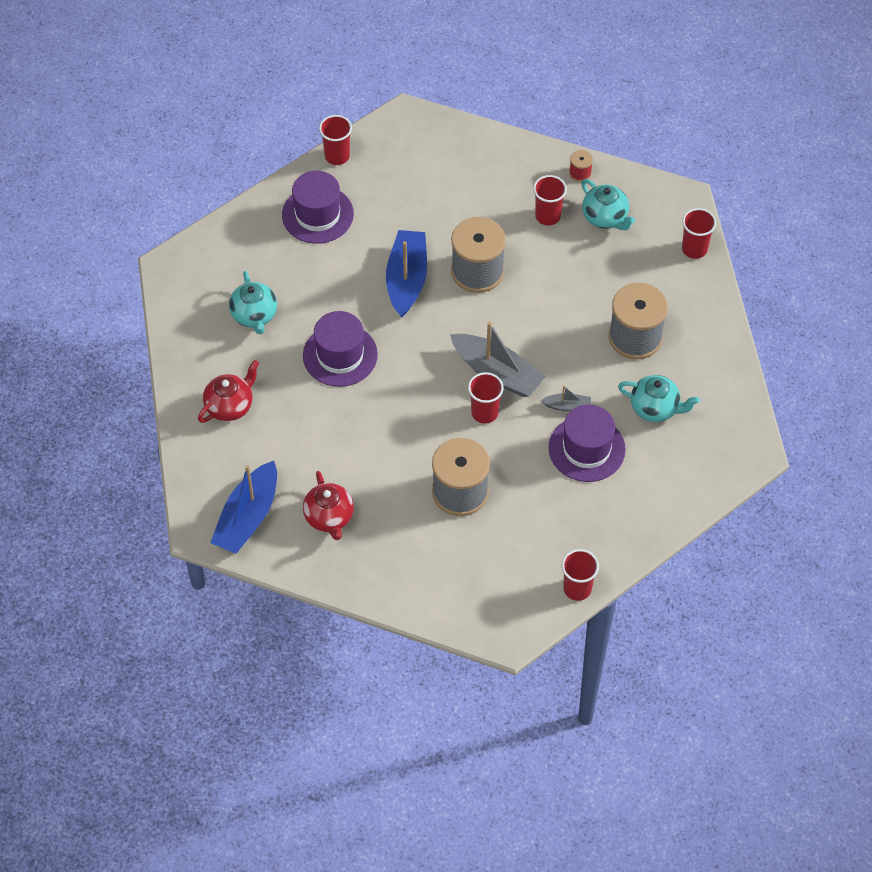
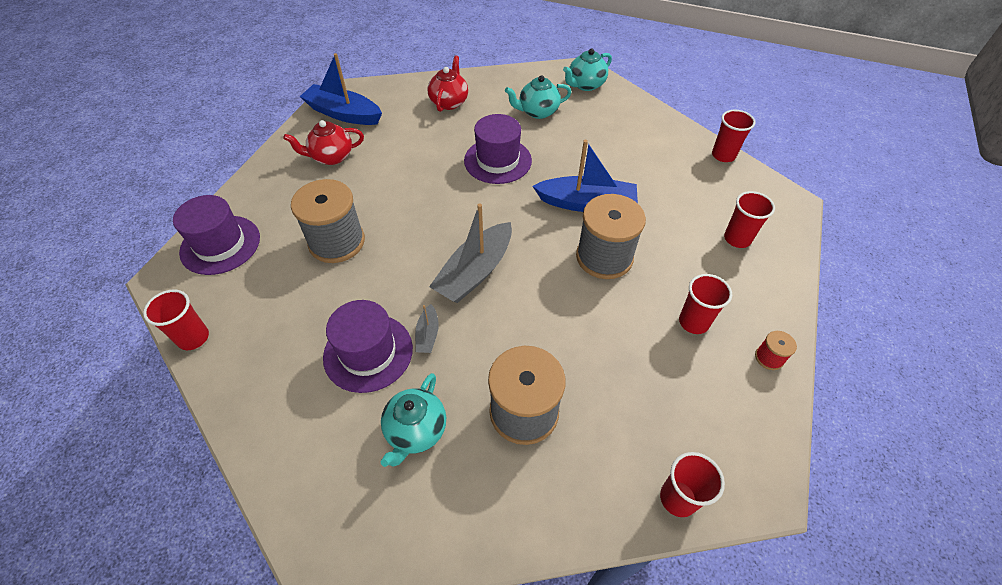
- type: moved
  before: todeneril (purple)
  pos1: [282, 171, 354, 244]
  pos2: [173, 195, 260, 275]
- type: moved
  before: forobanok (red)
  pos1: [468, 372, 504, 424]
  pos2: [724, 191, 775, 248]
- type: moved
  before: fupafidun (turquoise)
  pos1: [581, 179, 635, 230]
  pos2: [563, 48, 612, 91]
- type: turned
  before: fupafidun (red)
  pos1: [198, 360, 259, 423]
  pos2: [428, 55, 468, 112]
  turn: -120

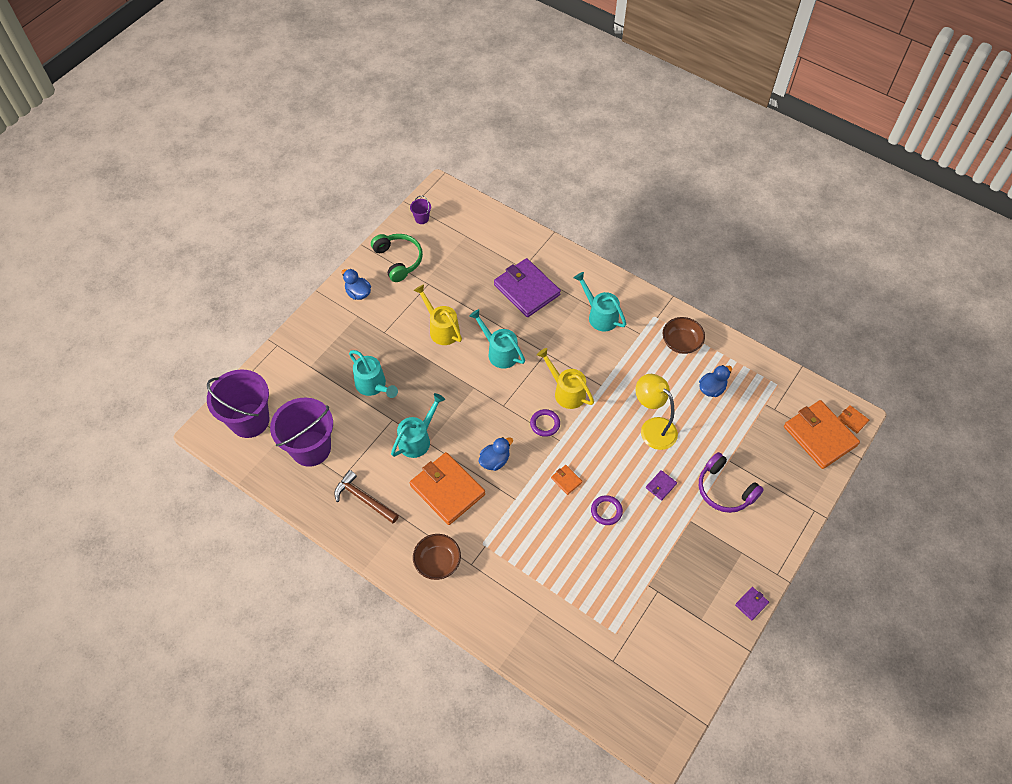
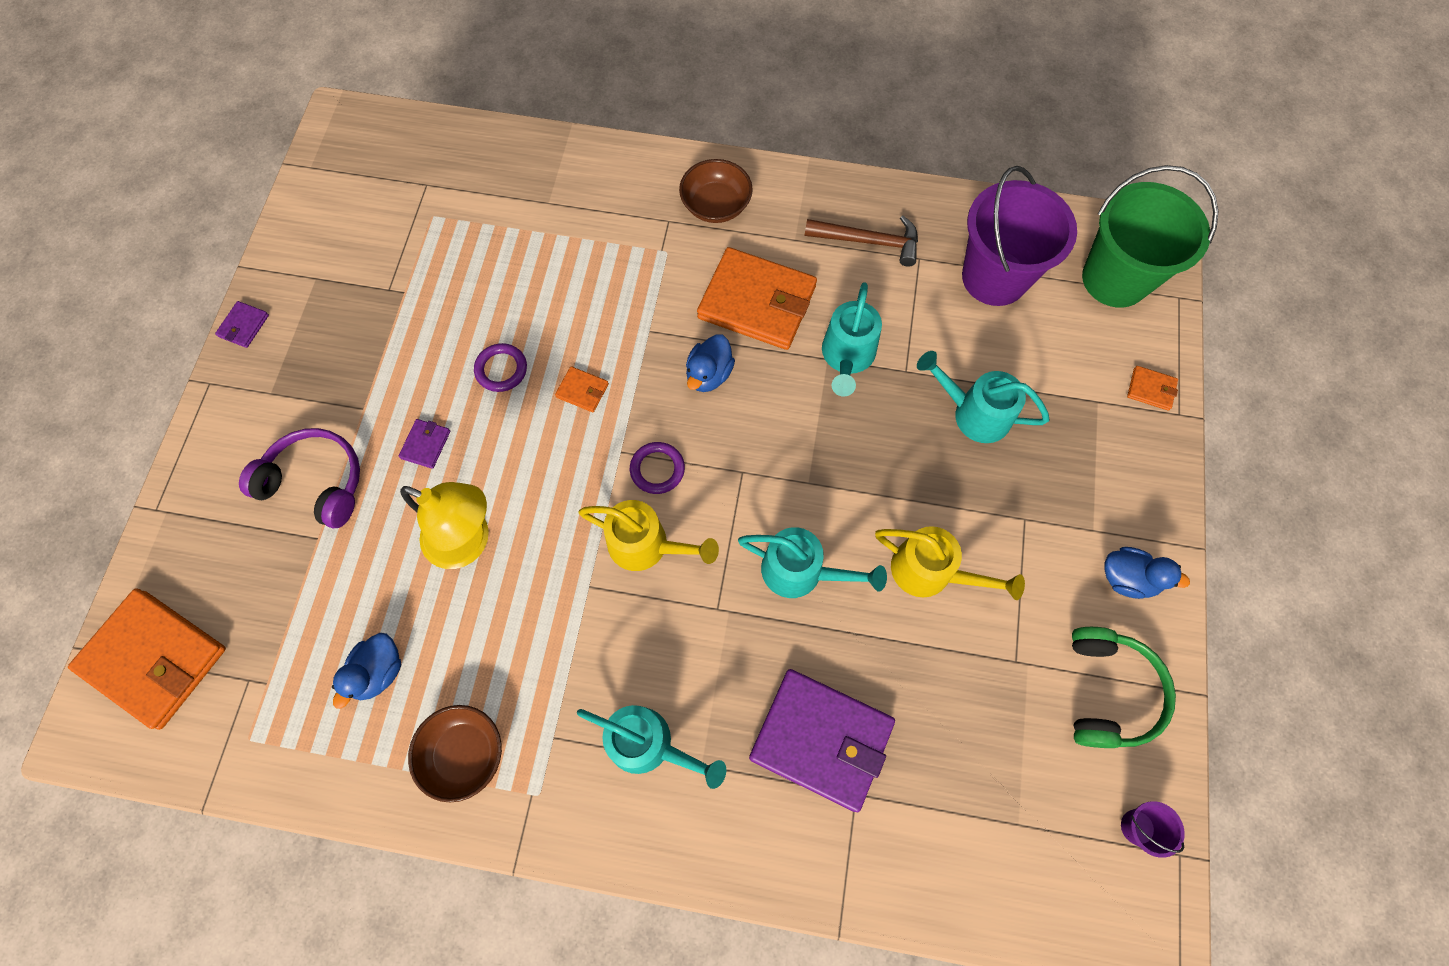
- type: moved
  before: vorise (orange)
  pos1: [838, 405, 869, 433]
  pos2: [1127, 366, 1178, 411]
- type: recoloured
  before: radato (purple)
  after: radato (green)
  pos1: [207, 370, 269, 438]
  pos2: [1082, 165, 1218, 308]
- type: turned
  before: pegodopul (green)
  pos1: [371, 234, 423, 282]
  pos2: [1072, 627, 1176, 748]
  turn: -120

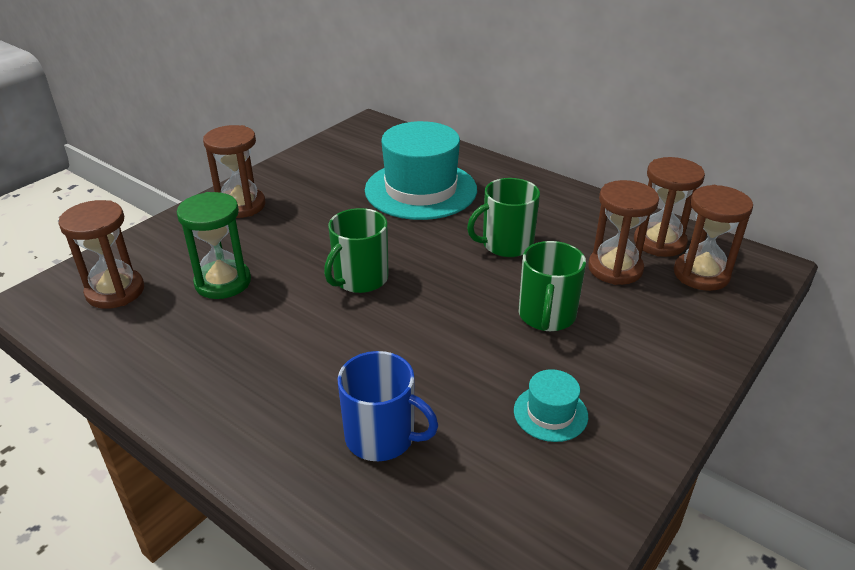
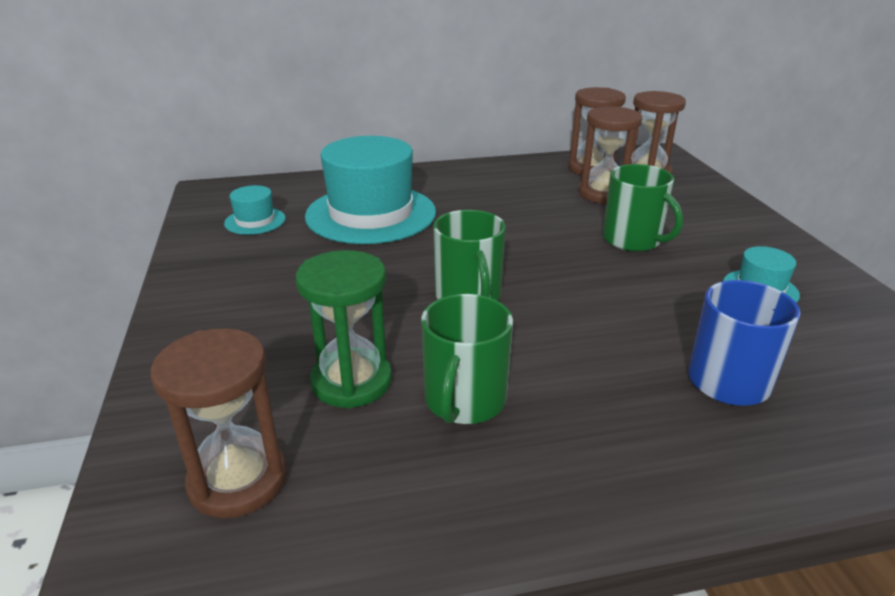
- type: removed
  before: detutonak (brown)
  pos1: [203, 125, 266, 218]
- type: added
  after: todeneril (turquoise)
  pos2: [224, 185, 286, 235]
- type: moved
  before: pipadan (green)
  pos1: [467, 178, 540, 257]
  pos2: [421, 294, 513, 424]

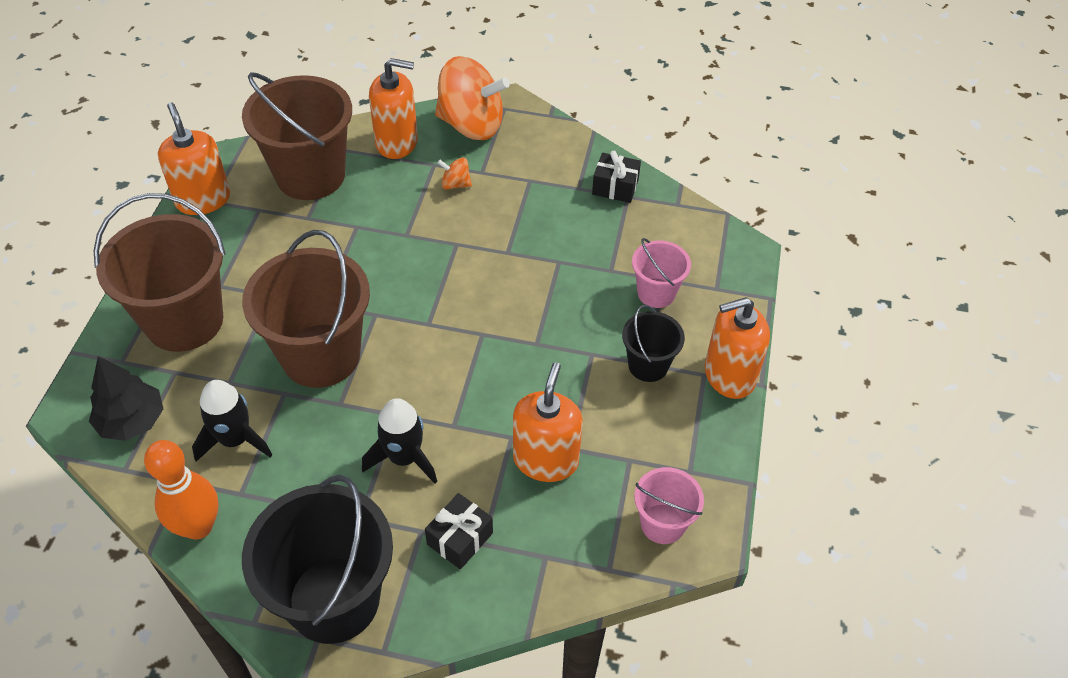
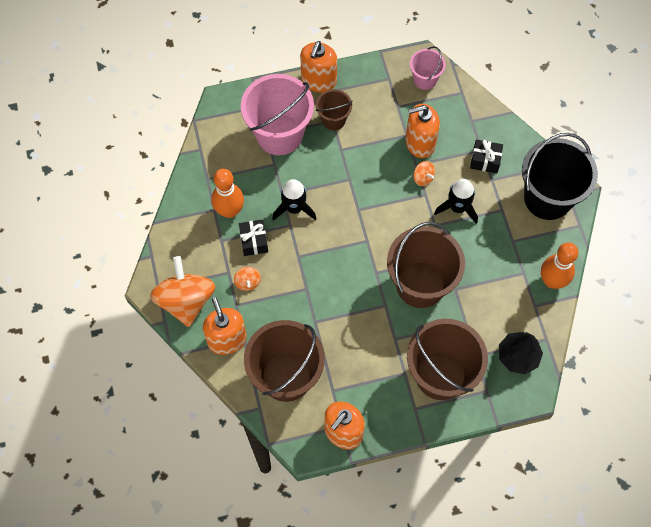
- type: added
  after: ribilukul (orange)
  pos2: [211, 169, 244, 218]
- type: added
  after: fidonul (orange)
  pos2: [413, 161, 435, 186]
- type: moved
  before: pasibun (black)
  pos1: [192, 380, 272, 462]
  pos2: [272, 179, 317, 221]
- type: moved
  before: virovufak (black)
  pos1: [592, 151, 641, 203]
  pos2: [239, 219, 268, 256]
- type: recoloured
  before: radato (black)
  after: radato (brown)
  pos1: [622, 305, 685, 382]
  pos2: [316, 89, 353, 130]
- type: turned
  before: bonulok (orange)
  pos1: [705, 297, 770, 399]
  pos2: [300, 41, 337, 92]
  turn: 60
- type: resized
  before: radato (pink)
  pos1: [632, 238, 691, 308]
  pos2: [241, 74, 314, 155]
  scale: 1.95

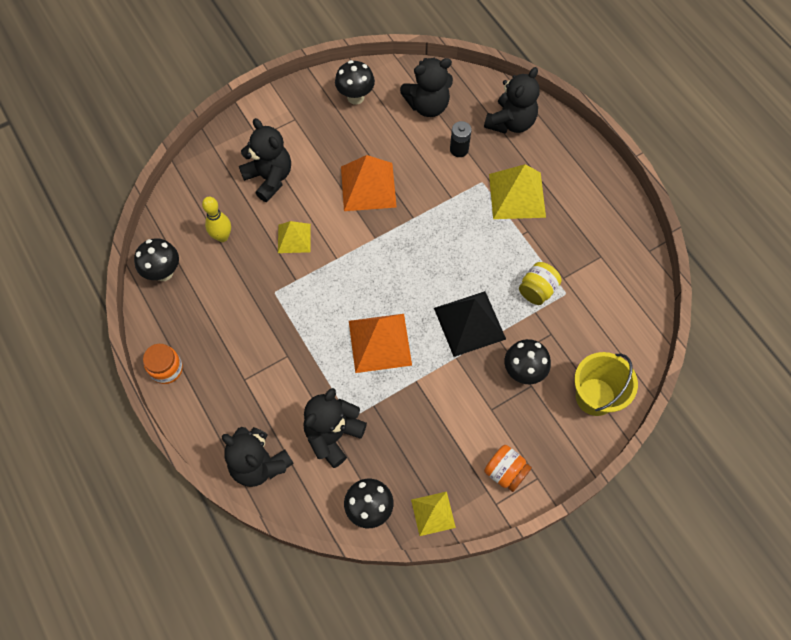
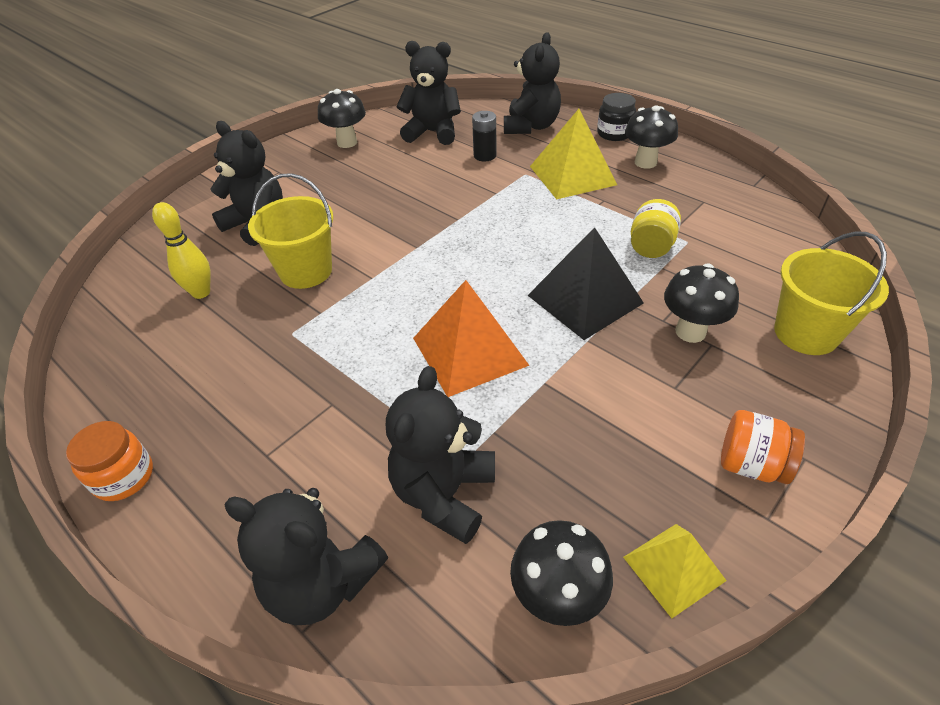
- type: removed
  before: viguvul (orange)
  pos1: [341, 155, 397, 211]
- type: added
  after: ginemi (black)
  pos2: [597, 93, 636, 141]
- type: moved
  before: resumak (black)
  pos1: [134, 238, 179, 281]
  pos2: [625, 105, 678, 169]
- type: replaced
  before: viguvul (yellow)
  after: radato (yellow)
  pos1: [278, 221, 311, 253]
  pos2: [248, 173, 334, 289]
- type: turned
  before: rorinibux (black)
  pos1: [400, 58, 453, 117]
  pos2: [396, 41, 461, 145]
  turn: -135

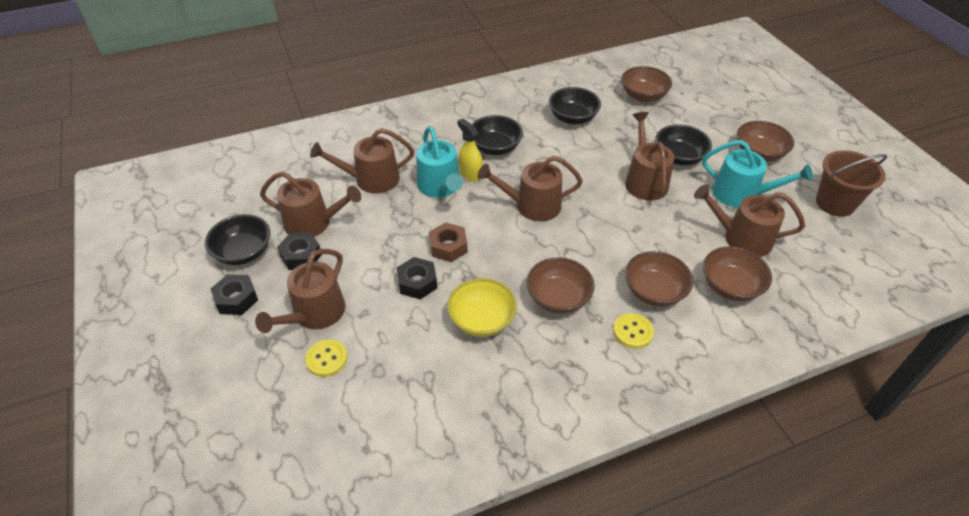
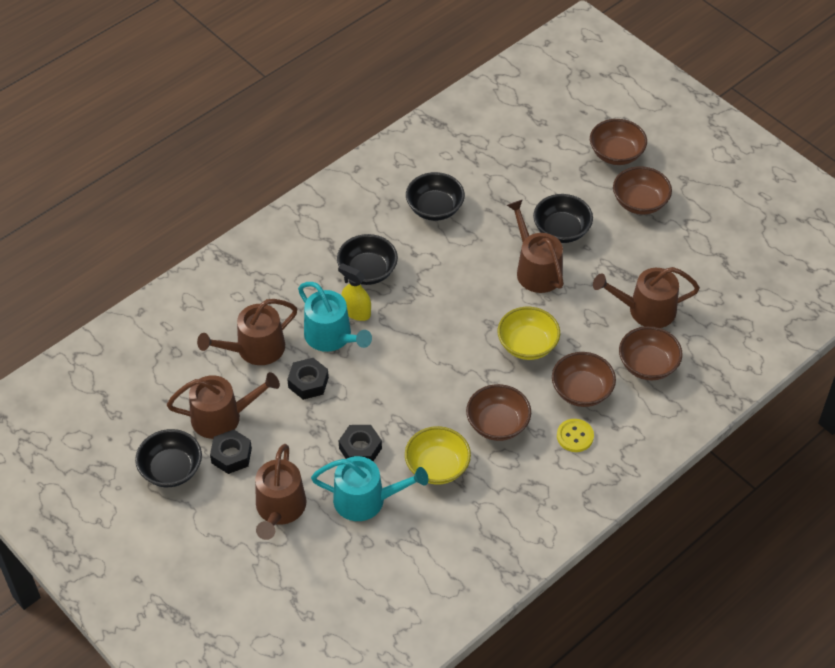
- type: removed
  before: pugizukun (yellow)
  pos1: [305, 339, 347, 377]
- type: removed
  before: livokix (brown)
  pos1: [429, 222, 468, 262]
- type: removed
  before: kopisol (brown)
  pos1: [478, 156, 583, 221]
- type: removed
  before: radato (brown)
  pos1: [816, 150, 887, 217]
- type: added
  after: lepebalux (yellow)
  pos2: [497, 307, 560, 360]
- type: moved
  before: livokix (black)
  pos1: [211, 274, 258, 315]
  pos2: [287, 358, 329, 400]
- type: moved
  before: lepebalux (brown)
  pos1: [621, 66, 672, 102]
  pos2: [590, 119, 647, 165]
- type: moved
  before: kopisol (turquoise)
  pos1: [702, 140, 813, 208]
  pos2: [311, 456, 429, 521]

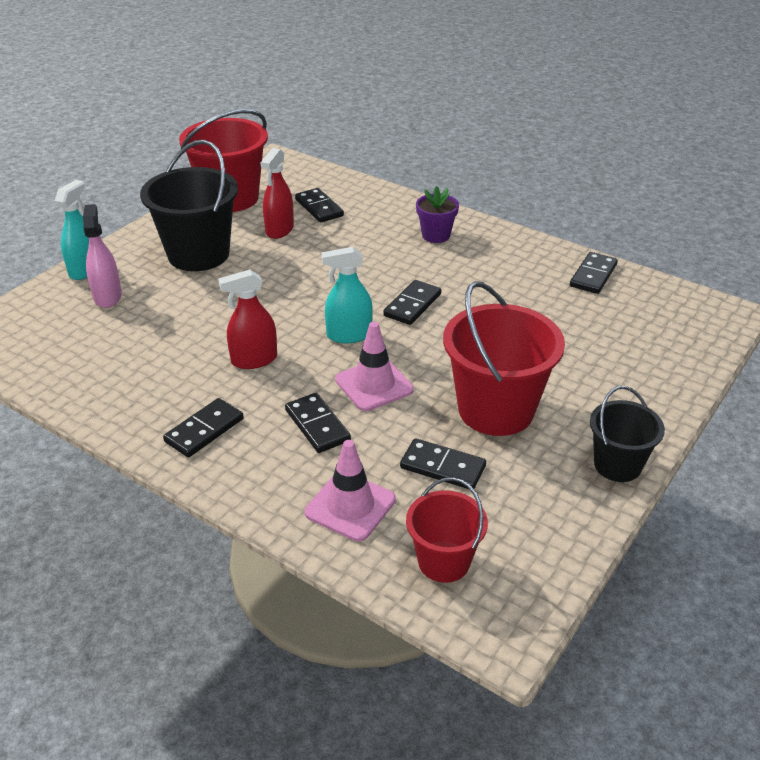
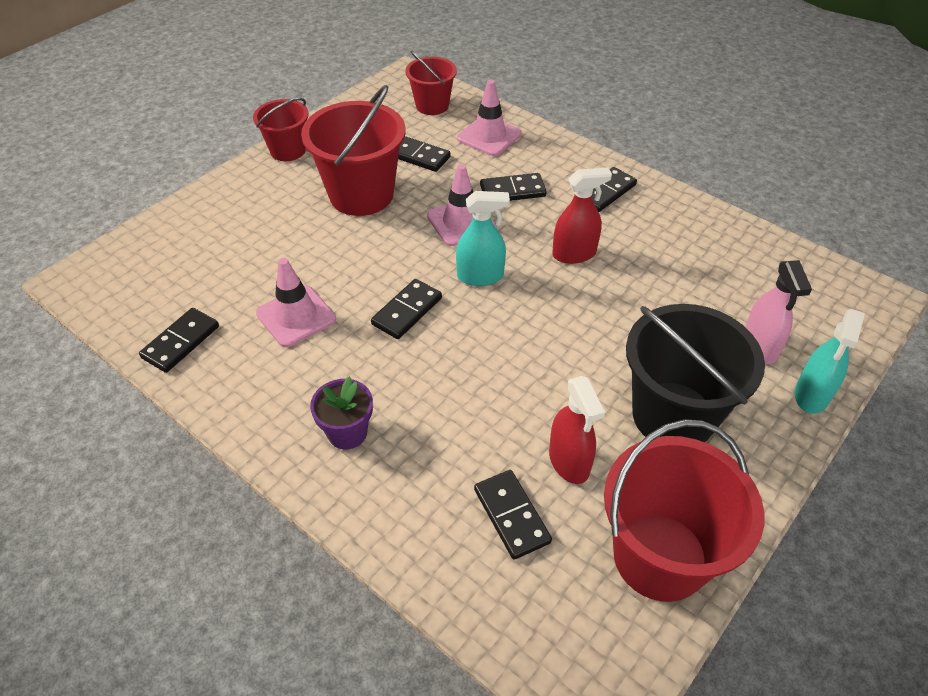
- type: added
  after: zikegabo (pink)
  pos2: [256, 258, 336, 347]
- type: recoloured
  before: radato (black)
  after: radato (red)
  pos1: [590, 386, 665, 482]
  pos2: [253, 98, 309, 161]
- type: turned
  before: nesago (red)
  pos1: [261, 148, 294, 239]
  pos2: [549, 376, 605, 484]
  turn: 135
- type: turned
  before: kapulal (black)
  pos1: [285, 393, 351, 453]
  pos2: [480, 173, 547, 201]
  turn: -75

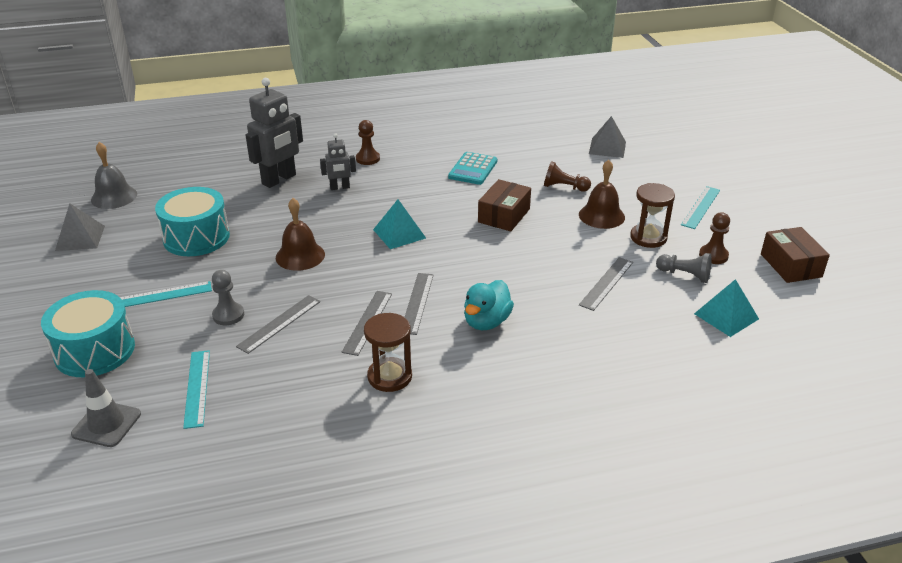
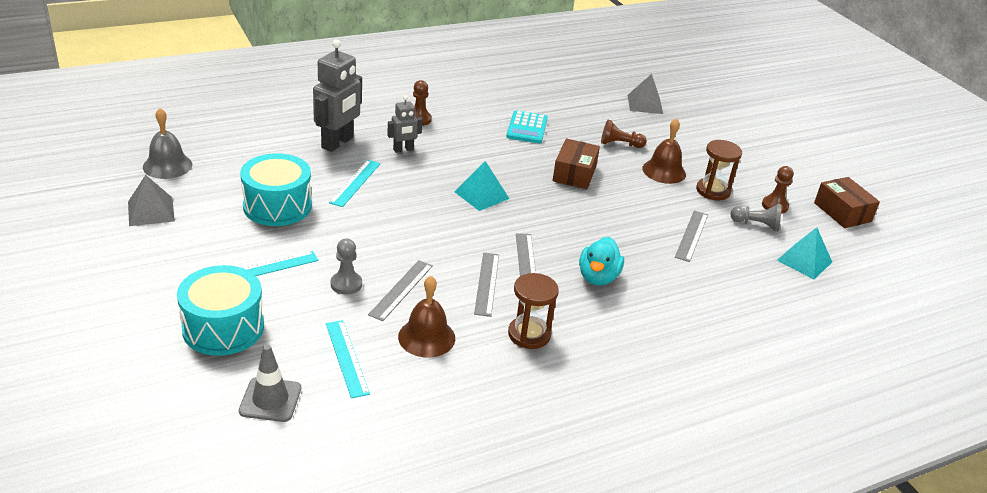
- type: moved
  before: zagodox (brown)
  pos1: [276, 198, 325, 271]
  pos2: [398, 276, 455, 358]
- type: moved
  before: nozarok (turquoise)
  pos1: [681, 186, 720, 229]
  pos2: [329, 160, 381, 207]

